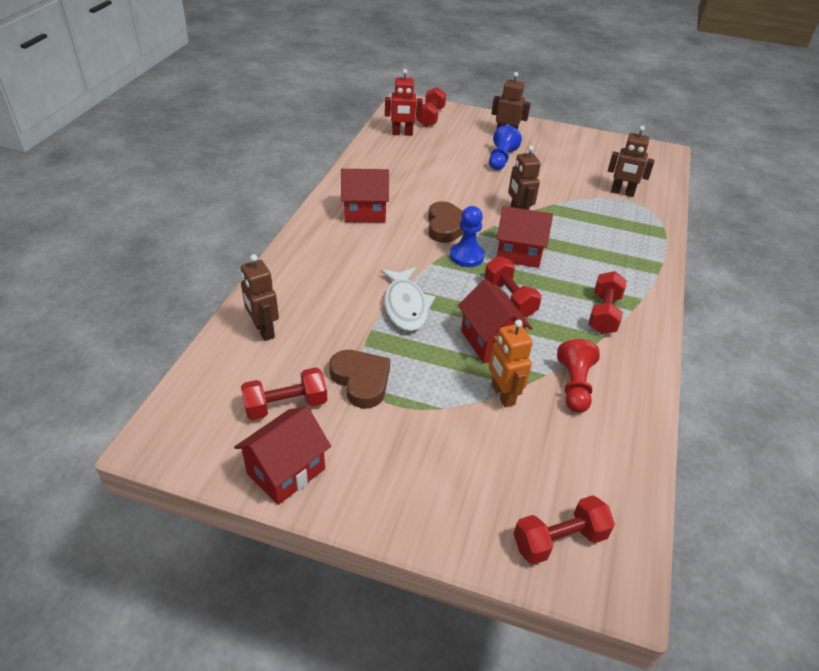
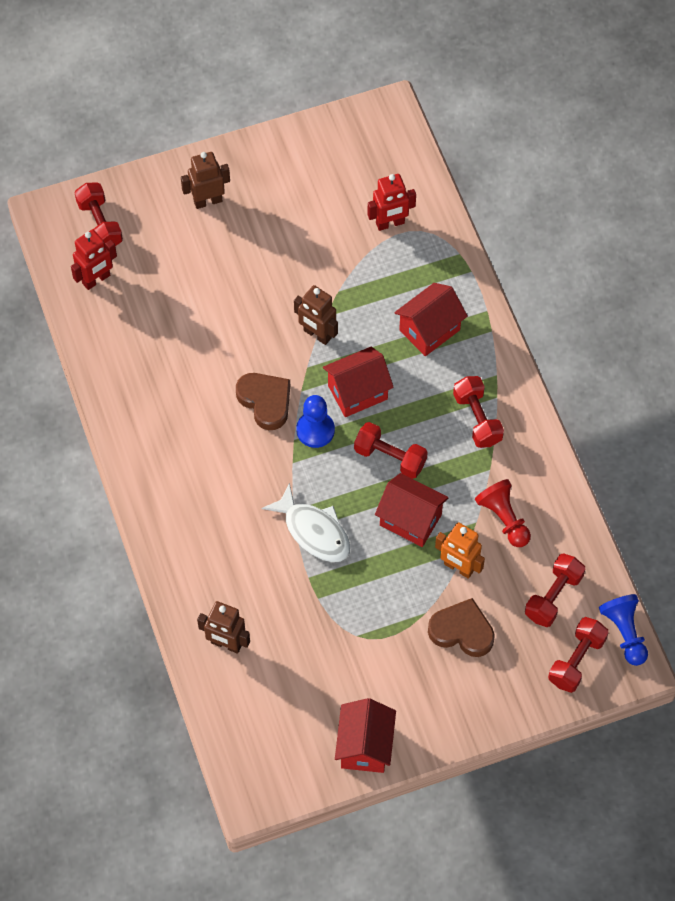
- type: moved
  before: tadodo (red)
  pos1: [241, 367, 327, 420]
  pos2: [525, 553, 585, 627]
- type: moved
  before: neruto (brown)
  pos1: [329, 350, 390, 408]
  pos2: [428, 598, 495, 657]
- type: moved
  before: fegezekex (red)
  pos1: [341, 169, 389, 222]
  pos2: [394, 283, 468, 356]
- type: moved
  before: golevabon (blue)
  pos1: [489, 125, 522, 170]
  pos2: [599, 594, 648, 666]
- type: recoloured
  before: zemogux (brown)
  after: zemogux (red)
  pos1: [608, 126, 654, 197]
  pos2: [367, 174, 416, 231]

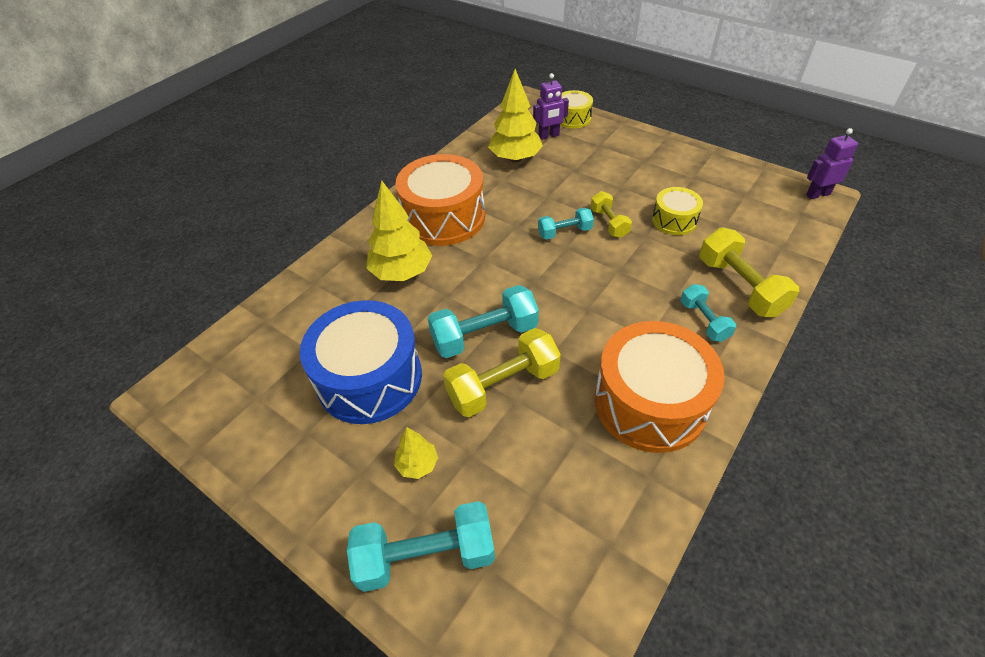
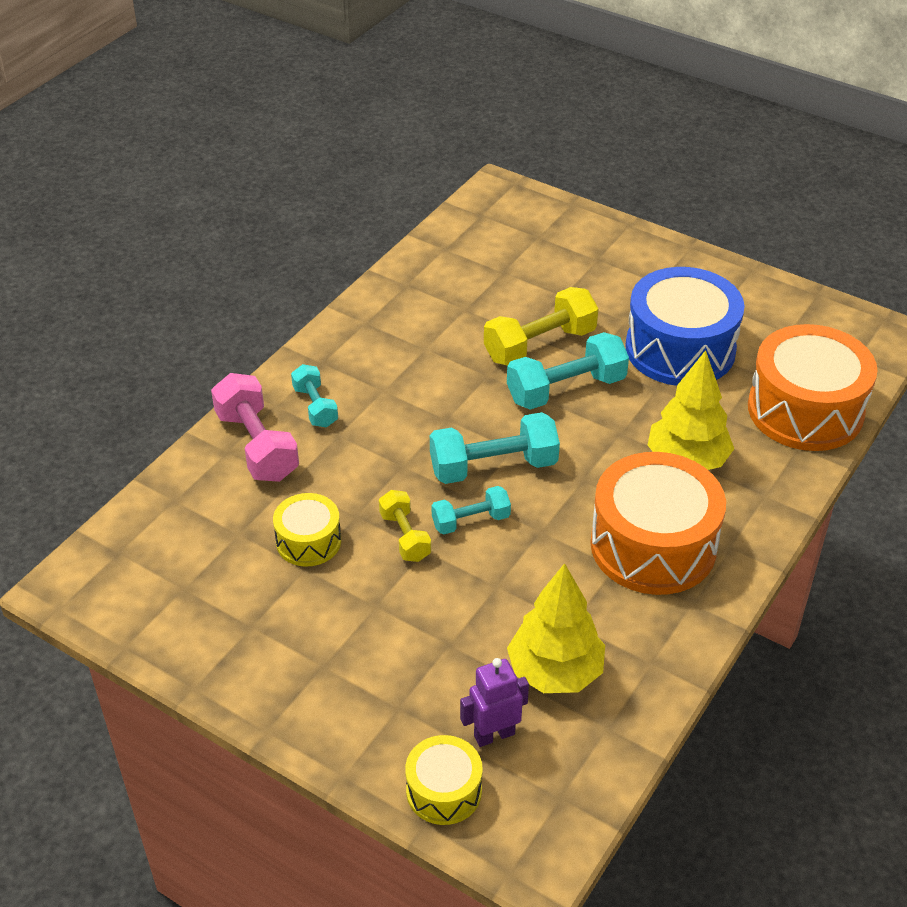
- type: removed
  before: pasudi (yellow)
  pos1: [394, 427, 438, 479]
- type: removed
  before: zemogux (purple)
  pos1: [806, 128, 858, 199]
- type: moved
  before: tadodo (turquoise)
  pos1: [347, 501, 495, 592]
  pos2: [430, 412, 560, 484]
- type: moved
  before: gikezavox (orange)
  pos1: [594, 321, 725, 453]
  pos2: [748, 324, 878, 451]
- type: recoloured
  before: tadodo (yellow)
  after: tadodo (pink)
  pos1: [699, 228, 799, 318]
  pos2: [211, 373, 299, 482]

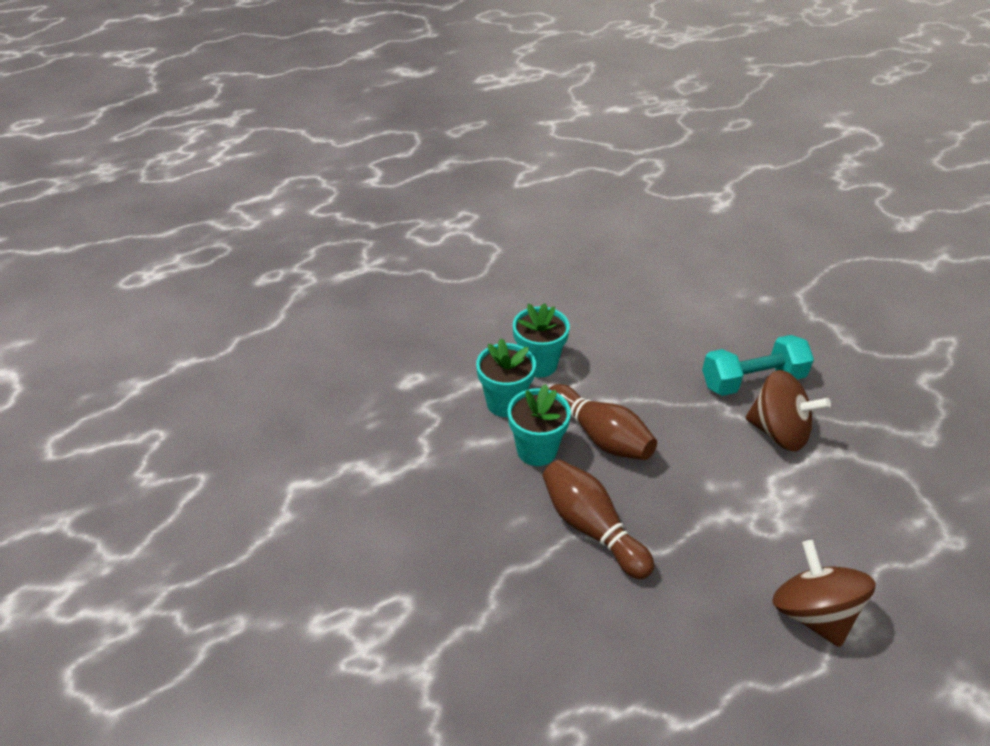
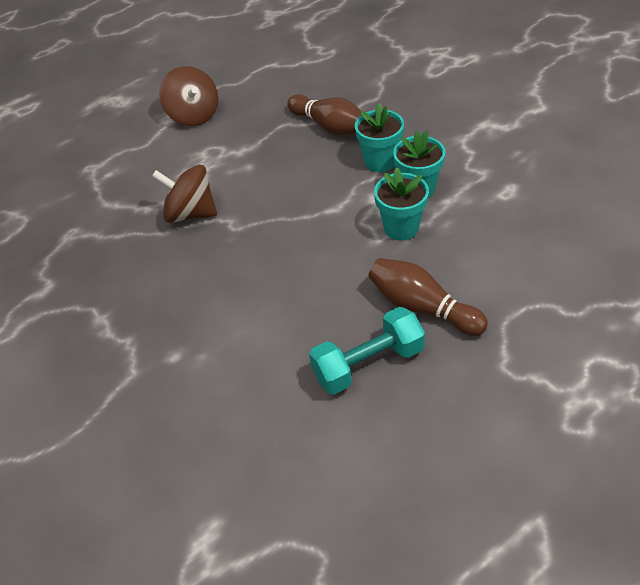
- type: moved
  before: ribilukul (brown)
  pos1: [548, 384, 657, 460]
  pos2: [368, 258, 488, 336]
- type: moved
  before: tadodo (turquoise)
  pos1: [702, 335, 814, 396]
  pos2: [309, 307, 425, 395]

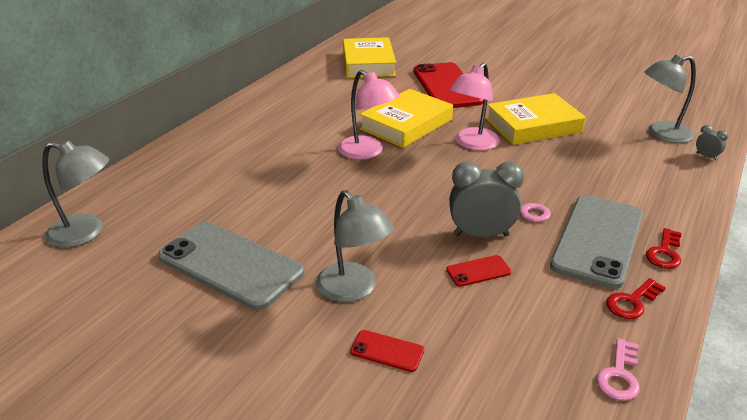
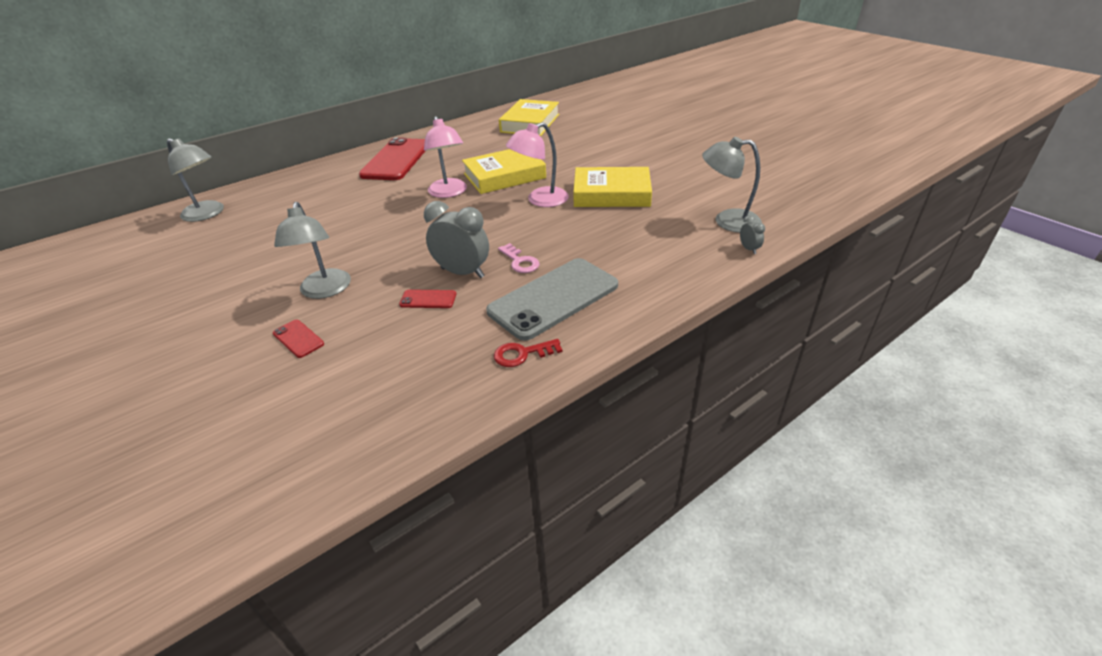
- type: removed
  before: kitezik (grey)
  pos1: [158, 222, 304, 310]
- type: removed
  before: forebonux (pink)
  pos1: [596, 338, 640, 401]
- type: removed
  before: forebonux (red)
  pos1: [646, 228, 681, 269]
- type: moved
  before: kitezik (red)
  pos1: [413, 62, 484, 108]
  pos2: [359, 137, 425, 180]

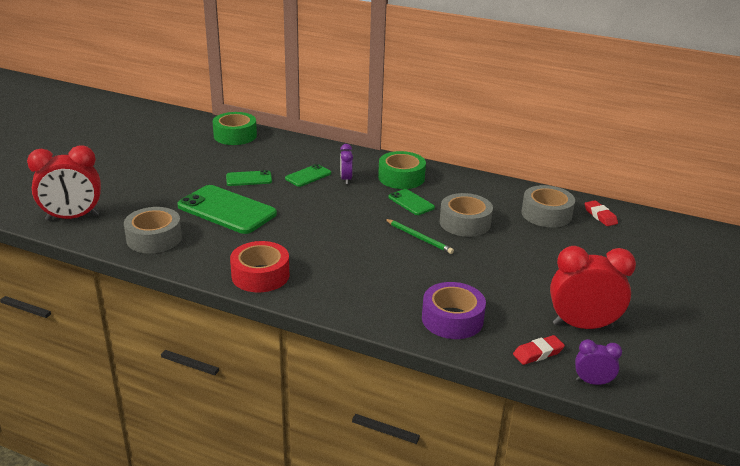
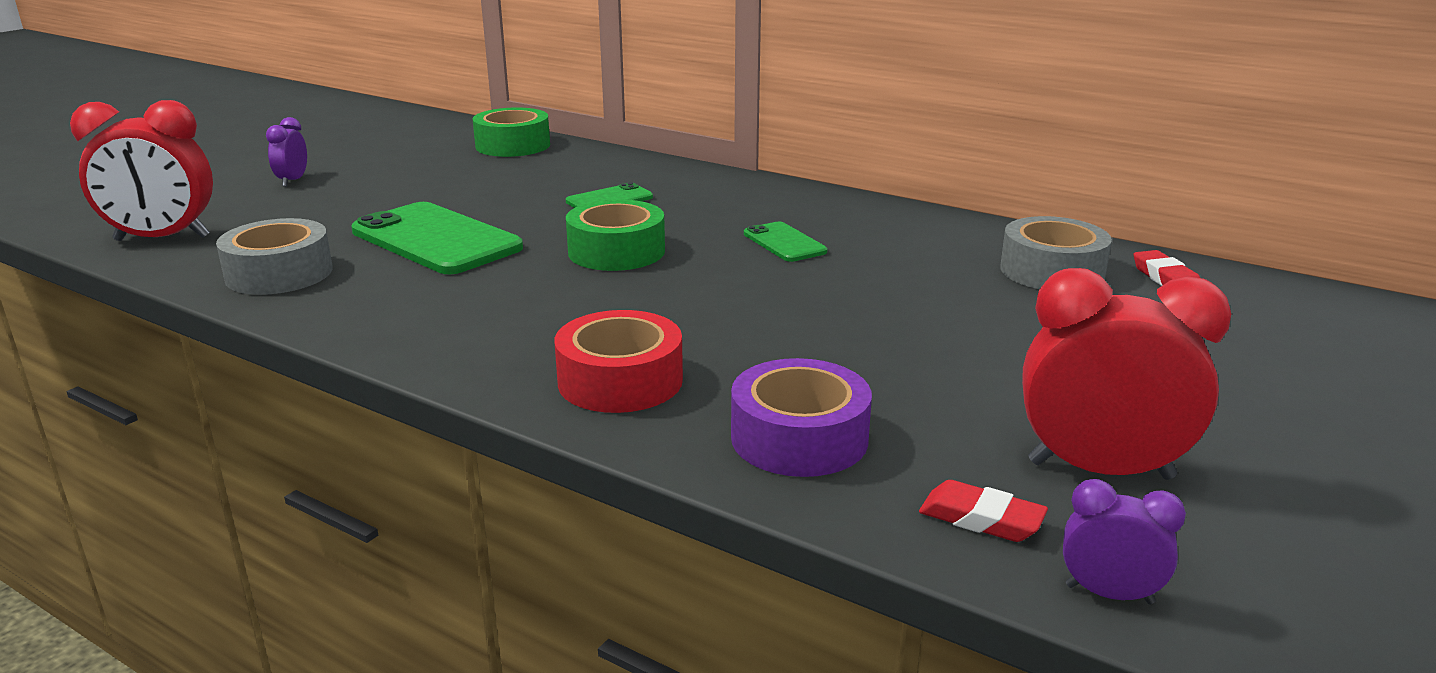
- type: removed
  before: kitezik (green)
  pos1: [226, 170, 272, 186]
- type: removed
  before: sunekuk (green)
  pos1: [385, 219, 454, 254]
- type: removed
  before: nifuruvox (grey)
  pos1: [440, 193, 493, 237]
- type: moved
  before: nifuruvox (red)
  pos1: [230, 241, 289, 293]
  pos2: [555, 310, 683, 413]
- type: moved
  before: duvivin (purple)
  pos1: [340, 144, 353, 184]
  pos2: [266, 117, 307, 187]
- type: moved
  before: nifuruvox (green)
  pos1: [378, 151, 426, 189]
  pos2: [566, 199, 665, 271]
- type: turned
  before: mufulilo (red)
  pos1: [513, 335, 565, 365]
  pos2: [919, 480, 1048, 542]
  turn: 45

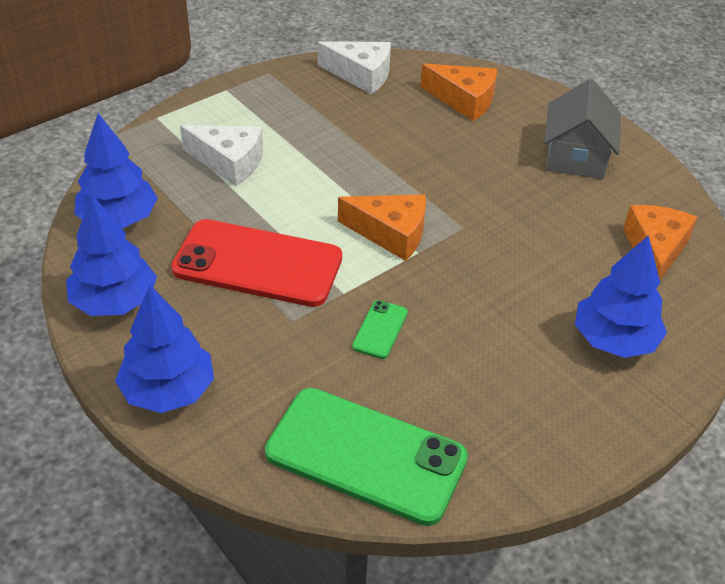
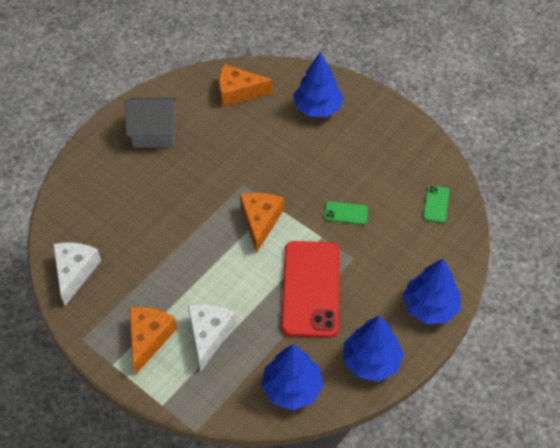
- type: moved
  before: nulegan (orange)
  pos1: [420, 63, 497, 121]
  pos2: [129, 307, 177, 374]
- type: resized
  before: kitezik (green)
  pos1: [265, 388, 468, 526]
  pos2: [423, 185, 450, 223]
  scale: 0.42

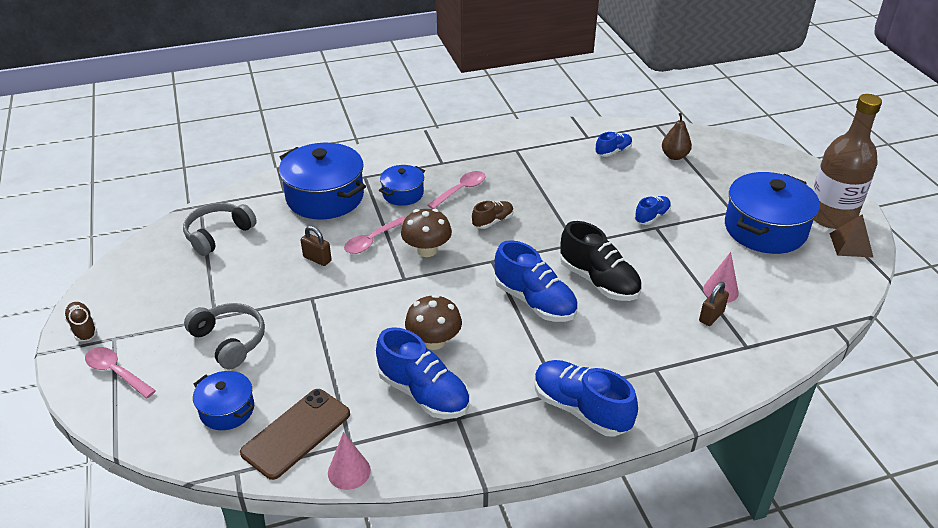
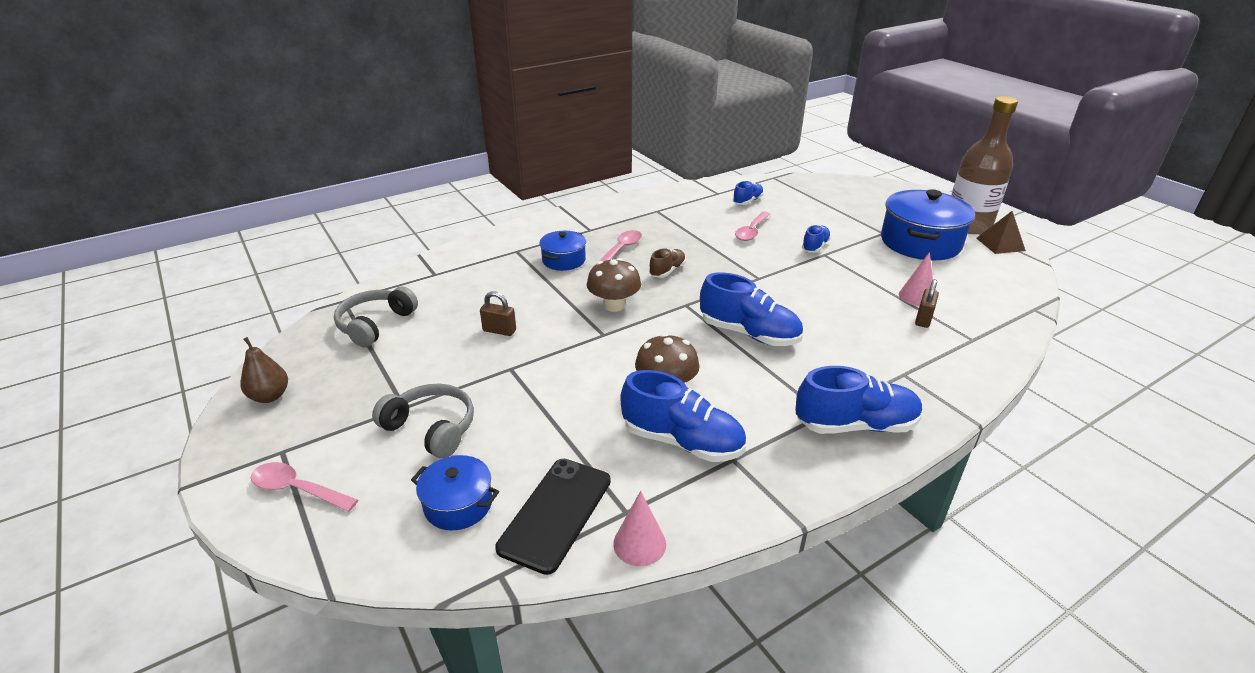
- type: removed
  before: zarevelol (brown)
  pos1: [64, 302, 97, 341]
- type: removed
  before: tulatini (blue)
  pos1: [279, 143, 366, 219]
- type: removed
  before: zarevelol (black)
  pos1: [560, 221, 642, 301]
- type: moved
  before: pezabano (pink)
  pos1: [344, 216, 406, 254]
  pos2: [735, 212, 771, 241]
- type: moved
  before: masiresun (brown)
  pos1: [662, 113, 692, 160]
  pos2: [241, 337, 288, 403]
- type: recoloured
  before: kitezik (brown)
  after: kitezik (black)
  pos1: [240, 389, 350, 480]
  pos2: [495, 459, 611, 575]
- type: turned
  before: zarevelol (blue)
  pos1: [535, 360, 638, 437]
  pos2: [796, 366, 922, 434]
  turn: 150

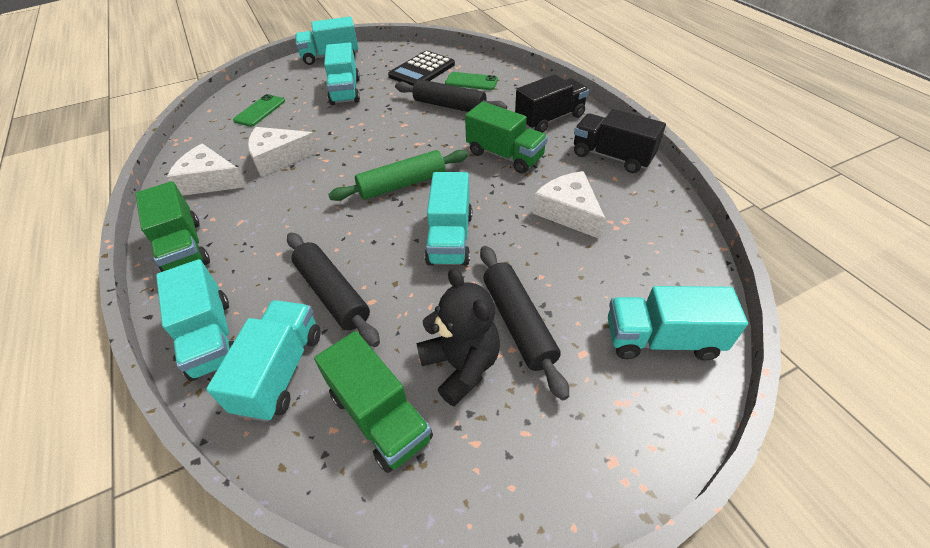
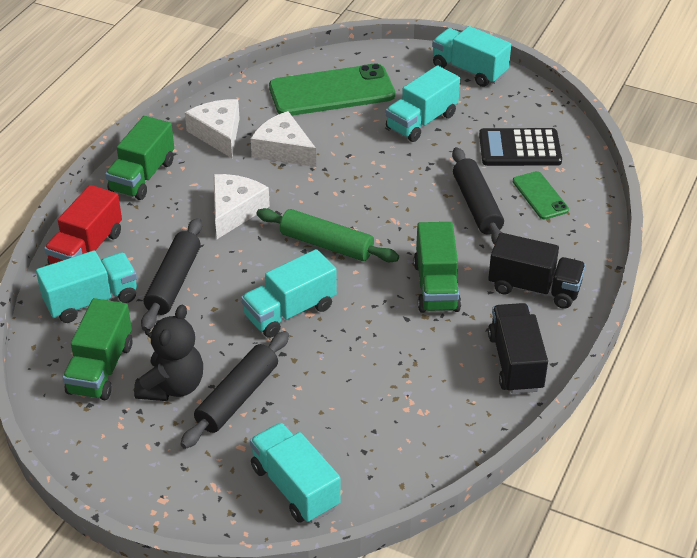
- type: moved
  before: nulegan (white)
  pos1: [533, 171, 606, 239]
  pos2: [213, 174, 270, 239]
- type: recoloured
  before: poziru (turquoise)
  after: poziru (red)
  pos1: [156, 259, 234, 381]
  pos2: [44, 185, 122, 265]
- type: resized
  before: kitezik (green)
  pos1: [233, 94, 285, 127]
  pos2: [269, 63, 395, 116]
  scale: 1.97

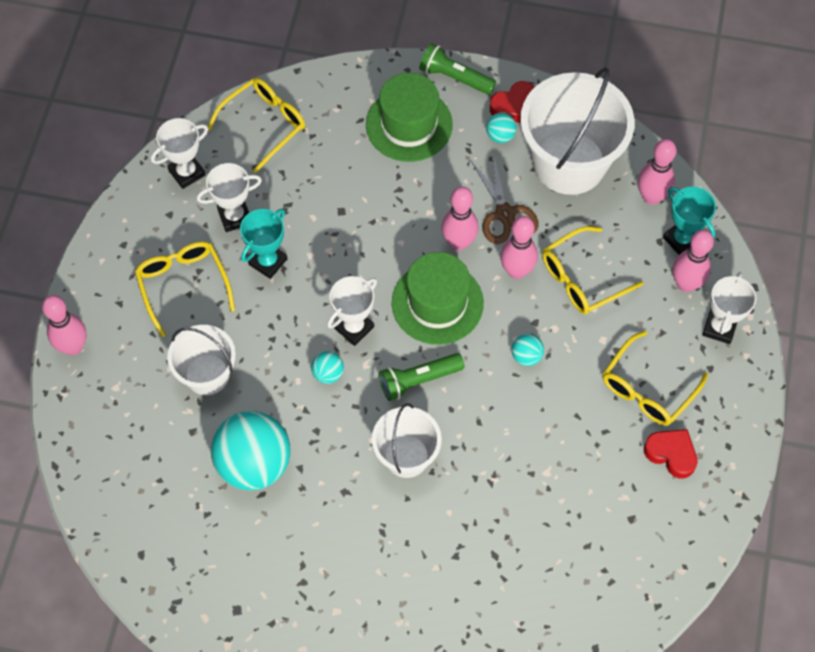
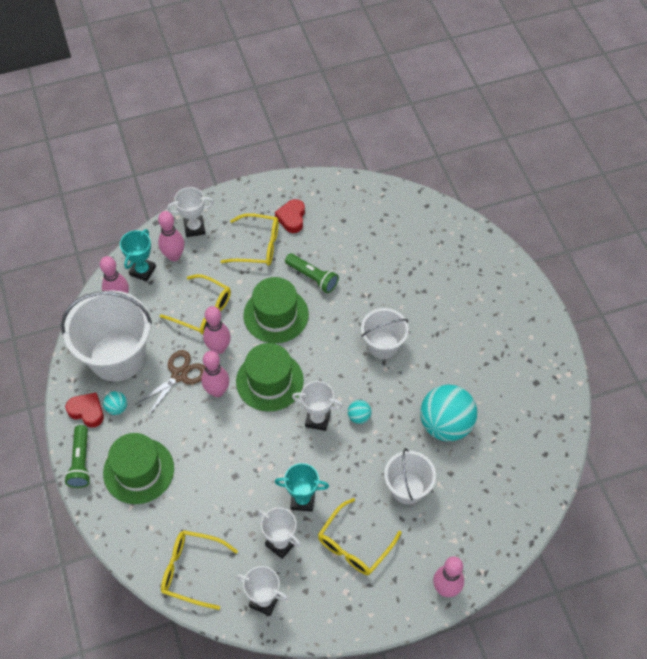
- type: moved
  before: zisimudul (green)
  pos1: [379, 353, 464, 401]
  pos2: [285, 253, 339, 293]
- type: replaced
  before: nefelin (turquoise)
  after: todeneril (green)
  pos1: [512, 334, 544, 366]
  pos2: [243, 277, 309, 343]

